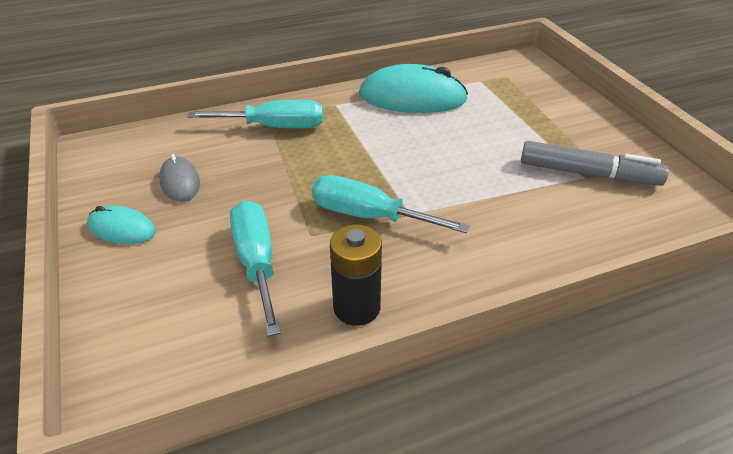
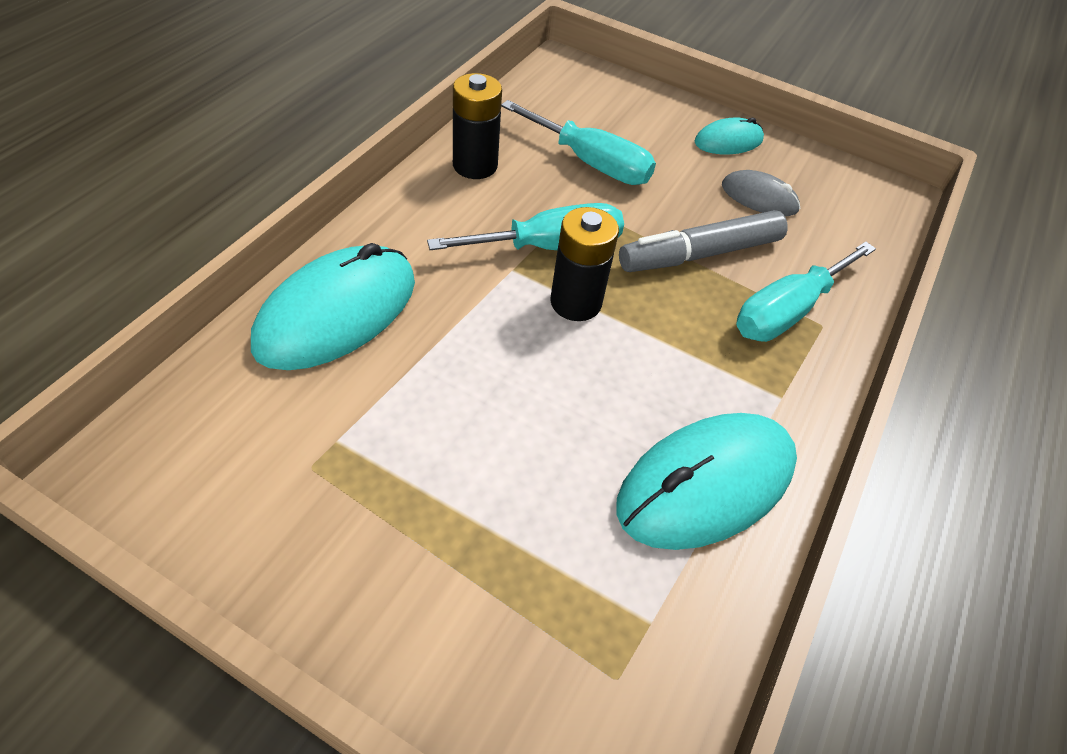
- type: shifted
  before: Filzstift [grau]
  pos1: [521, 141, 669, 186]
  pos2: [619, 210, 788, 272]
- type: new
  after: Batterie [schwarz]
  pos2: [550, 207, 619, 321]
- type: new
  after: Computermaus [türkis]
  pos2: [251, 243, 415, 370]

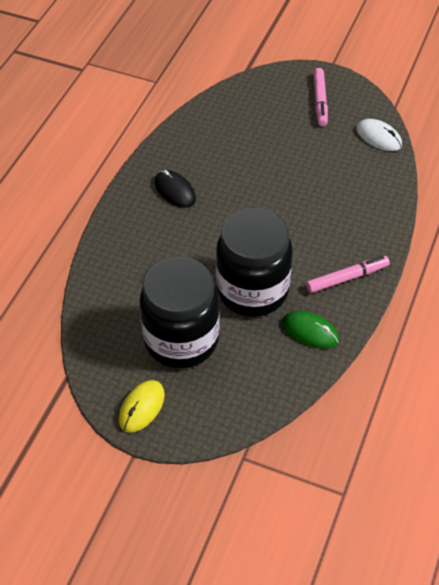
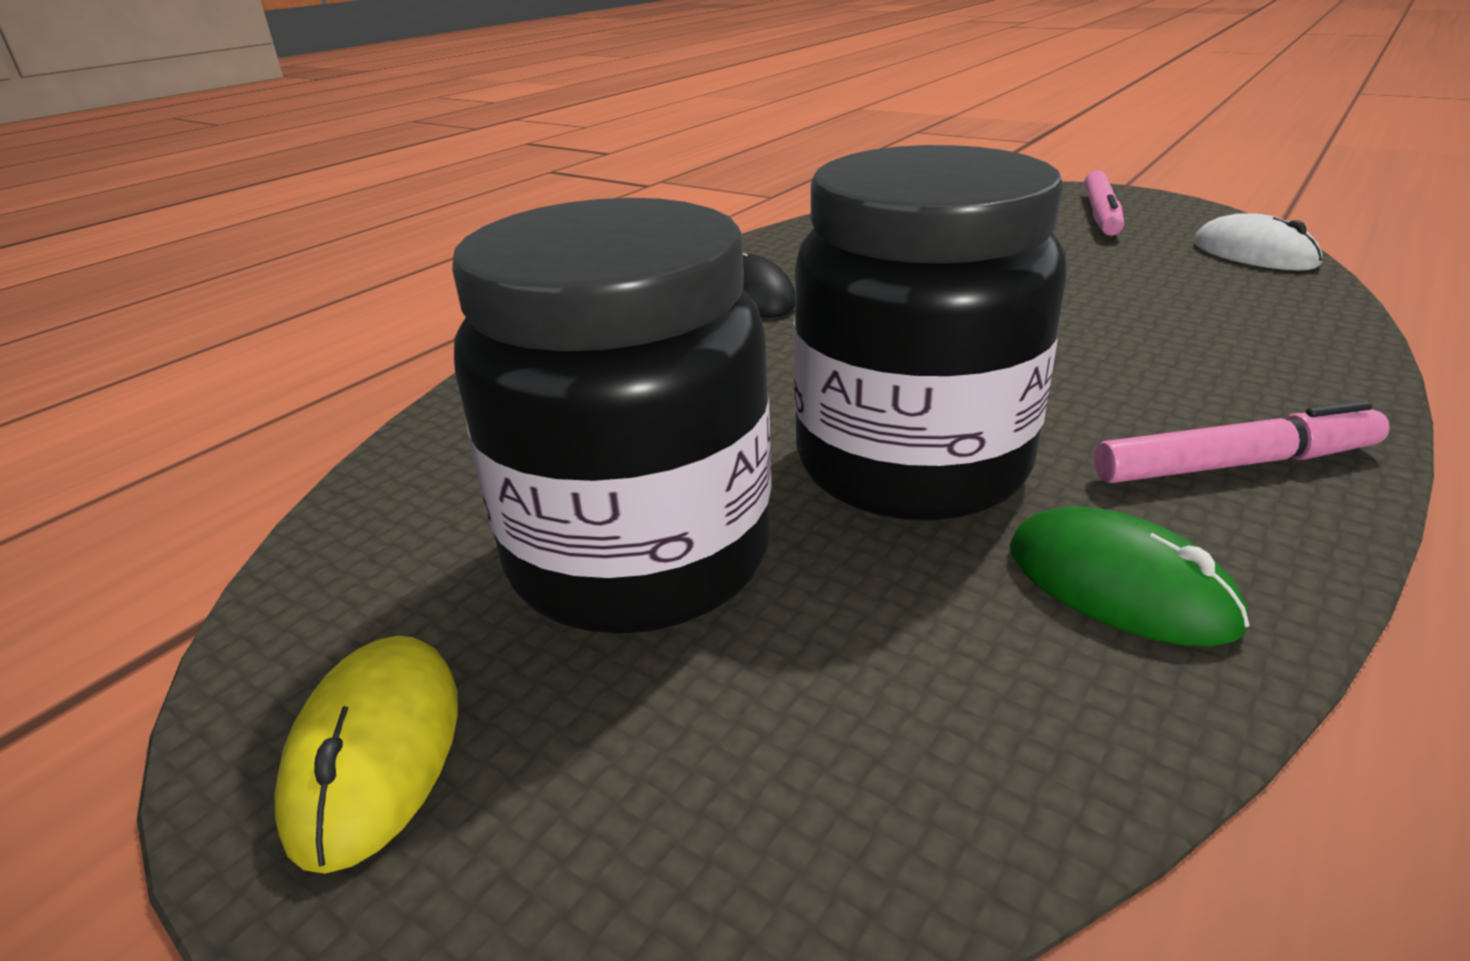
- type: rotated
  before: Computermaus [gelb]
  pos1: [119, 380, 165, 433]
  pos2: [274, 636, 458, 874]
  turn: -45

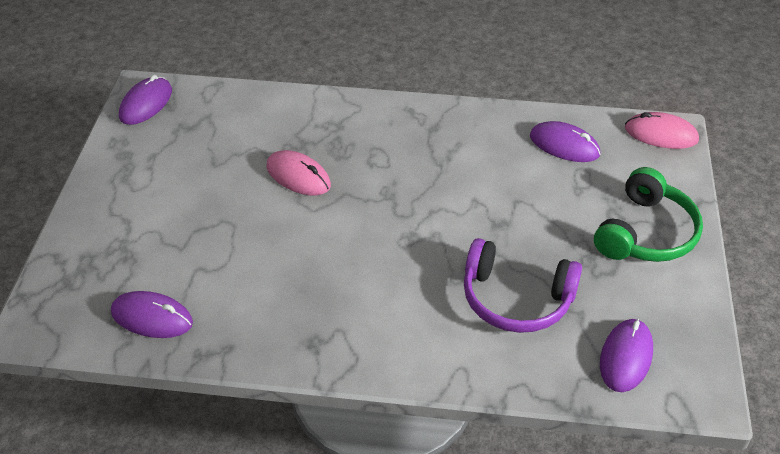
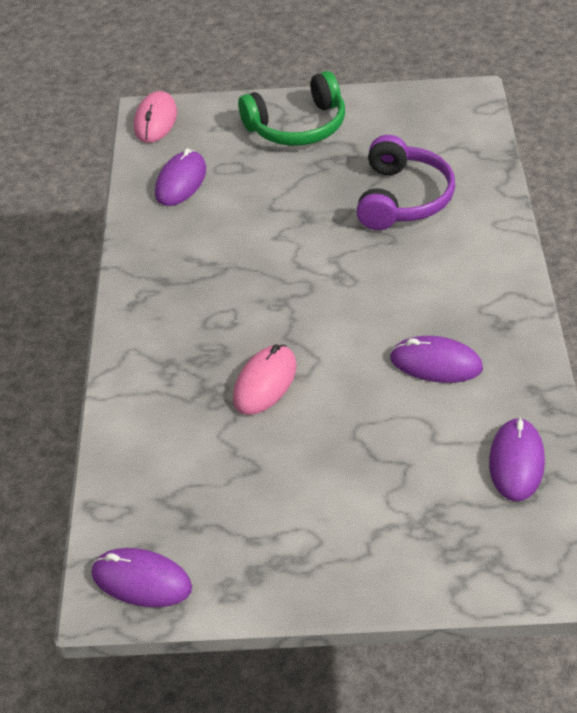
- type: rotated
  before: Kopfhörer [grün]
  pos1: [594, 167, 703, 262]
  pos2: [238, 71, 345, 146]
  turn: 135
- type: shifted
  before: Computermaus [lila]
  pos1: [600, 319, 653, 392]
  pos2: [390, 336, 483, 383]

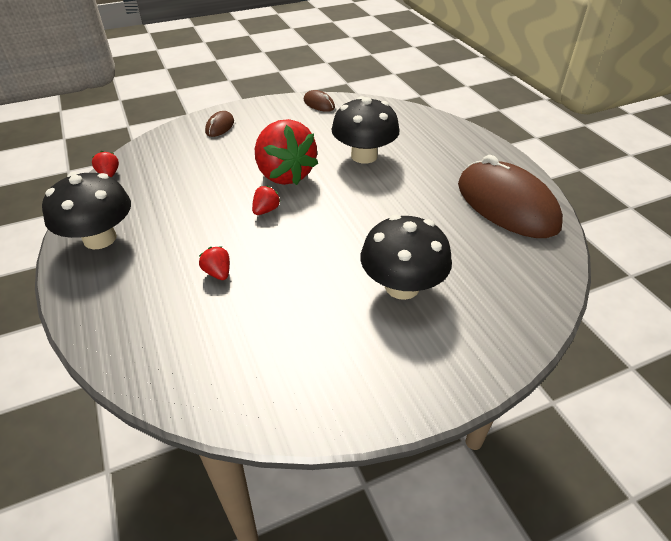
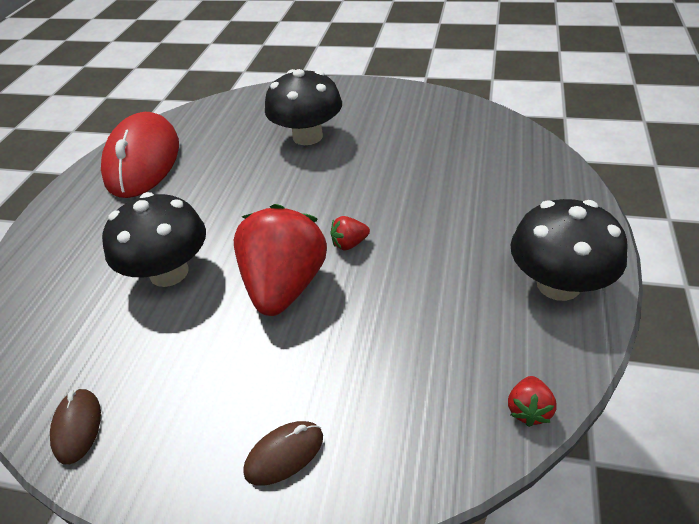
- type: repainted
  before: Computermaus [braun]
  after: Computermaus [rot]
  pos1: [458, 155, 563, 238]
  pos2: [101, 112, 179, 198]
- type: gone
  before: Erdbeere [rot]
  pos1: [199, 246, 230, 280]

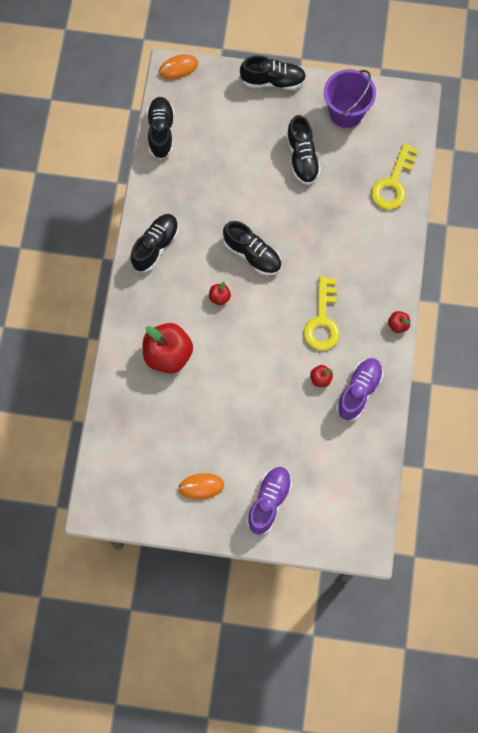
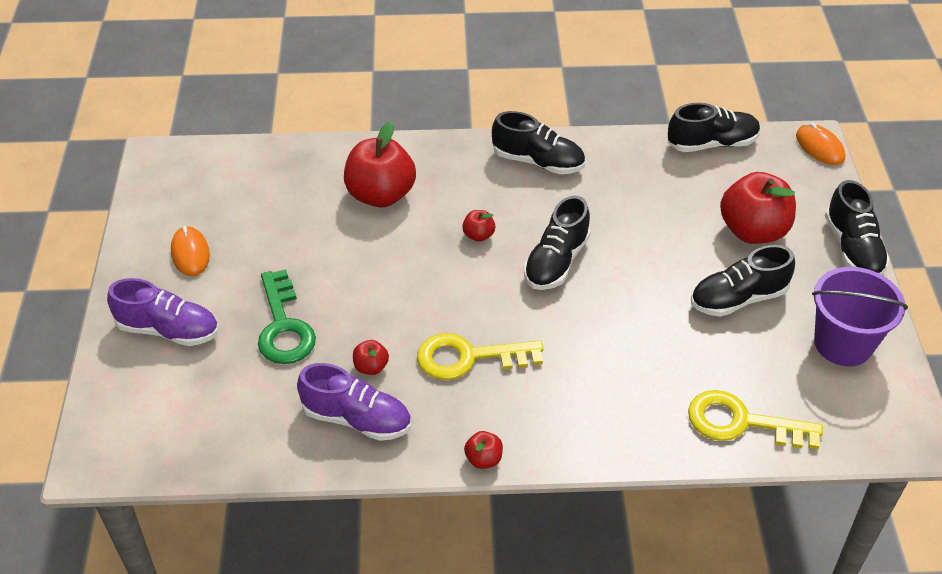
- type: new
  after: Apfel [rot]
  pos2: [720, 172, 796, 244]
- type: new
  after: Schlüssel [grün]
  pos2: [258, 269, 316, 364]

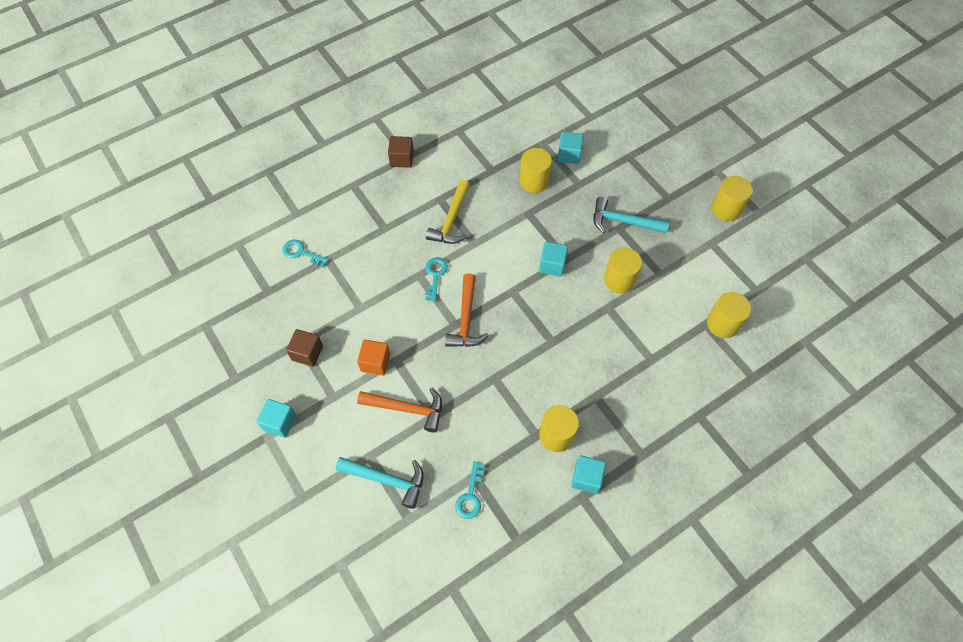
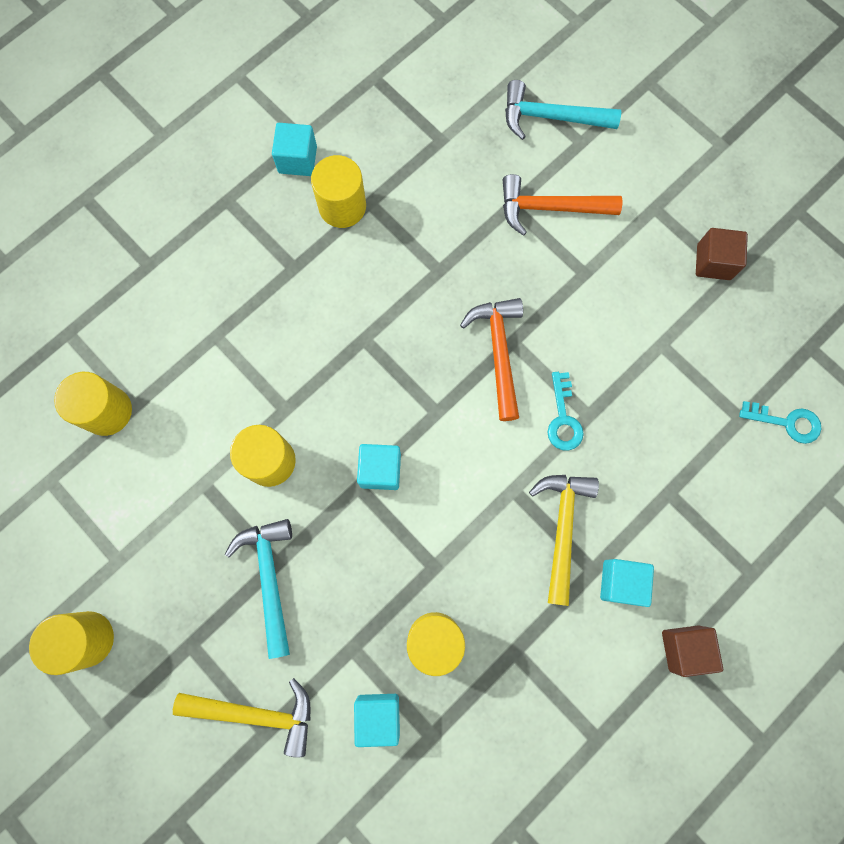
- type: rotated
  before: Hammer [türkis]
  pos1: [594, 197, 669, 233]
  pos2: [225, 519, 292, 659]
  turn: -105
- type: gone
  before: Kubus [orange]
  pos1: [357, 340, 390, 375]
- type: shifted
  before: Kubus [türkis]
  pos1: [256, 399, 296, 438]
  pos2: [600, 559, 654, 607]
- type: gone
  before: Schlüssel [türkis]
  pos1: [455, 462, 485, 519]
- type: new
  after: Hammer [gelb]
  pos2: [173, 678, 310, 758]

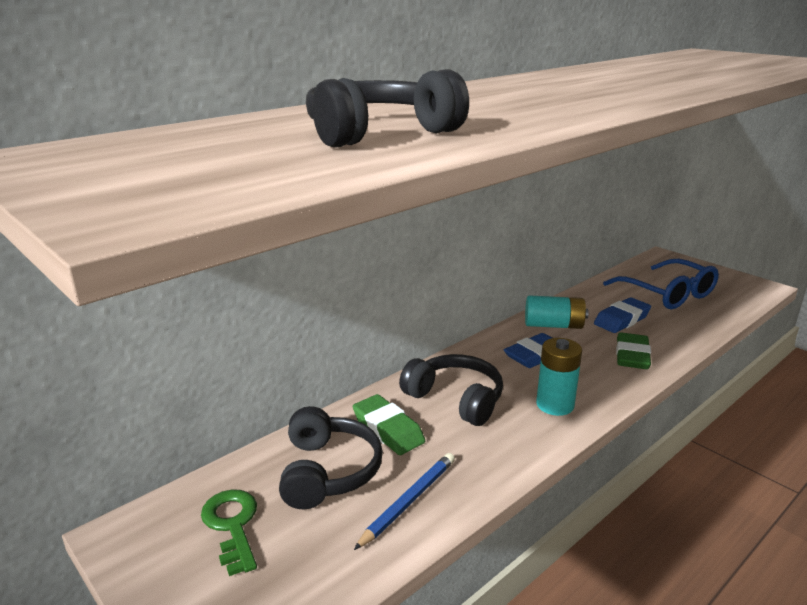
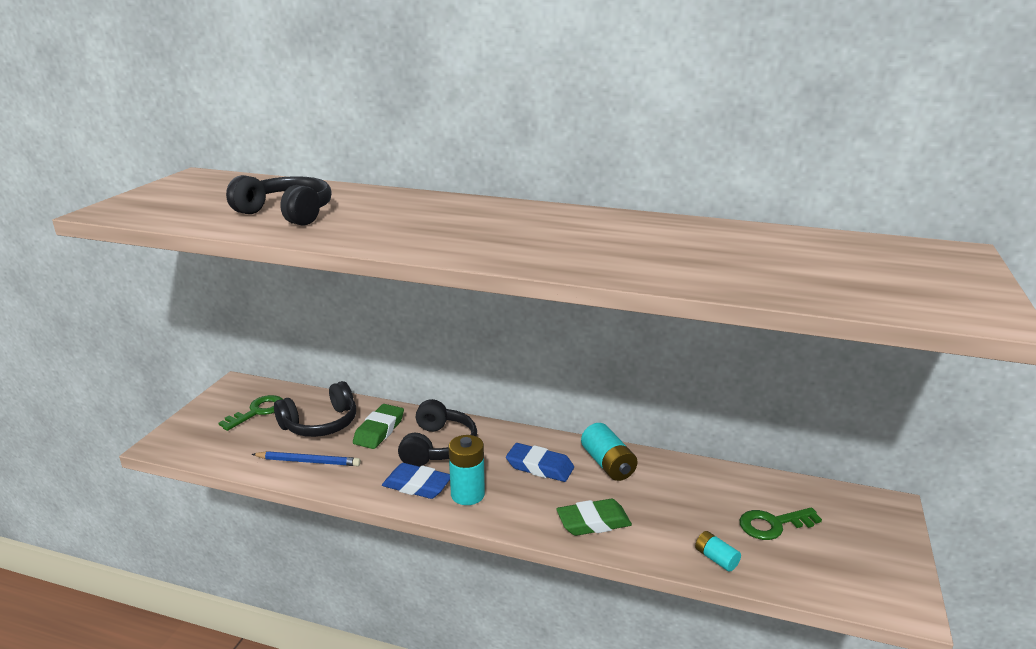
- type: swapped
  before: Brille [blau]
  after: Schlüssel [grün]
  pos1: [603, 259, 719, 309]
  pos2: [739, 507, 822, 540]
- type: shifted
  before: Radiergummi [blau]
  pos1: [594, 297, 651, 333]
  pos2: [382, 463, 450, 499]
- type: new
  after: Batterie [türkis]
  pos2: [695, 531, 741, 572]

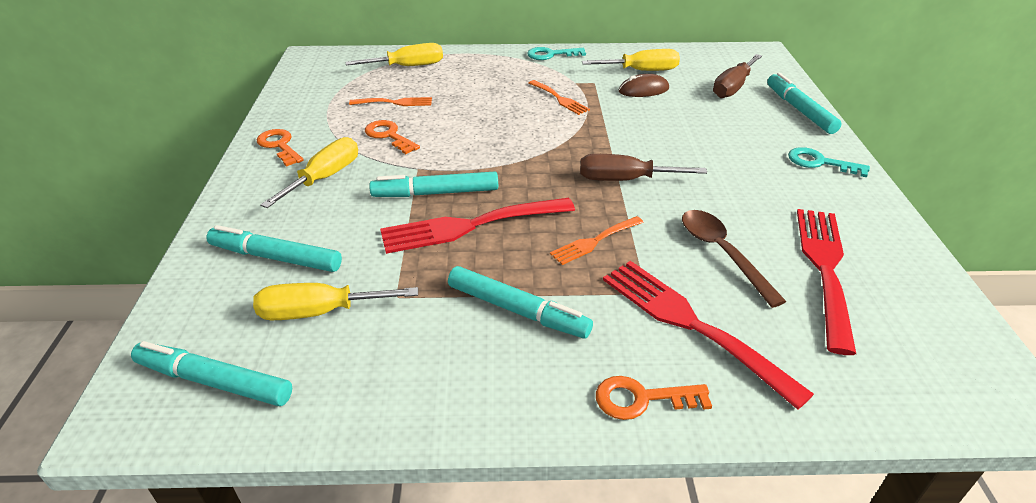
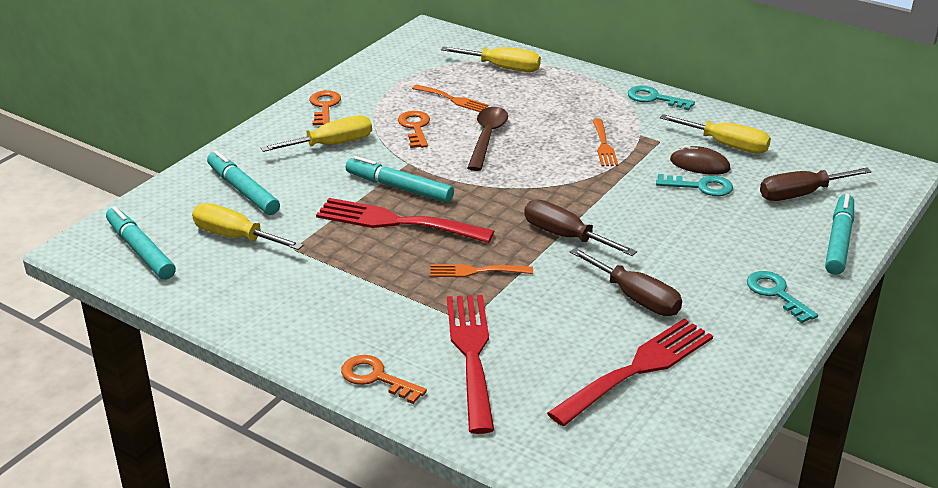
- type: shifted
  before: Löffel [braun]
  pos1: [682, 210, 787, 308]
  pos2: [467, 107, 508, 171]
- type: gone
  before: Filzstift [türkis]
  pos1: [448, 266, 593, 339]
- type: new
  after: Schlüssel [türkis]
  pos2: [656, 174, 733, 196]
- type: new
  after: Schraubenzieher [braun]
  pos2: [570, 248, 682, 316]

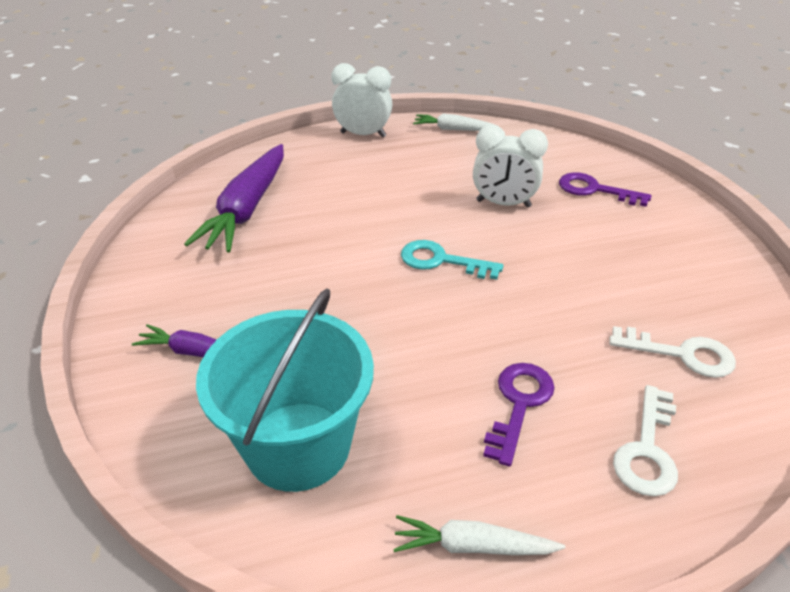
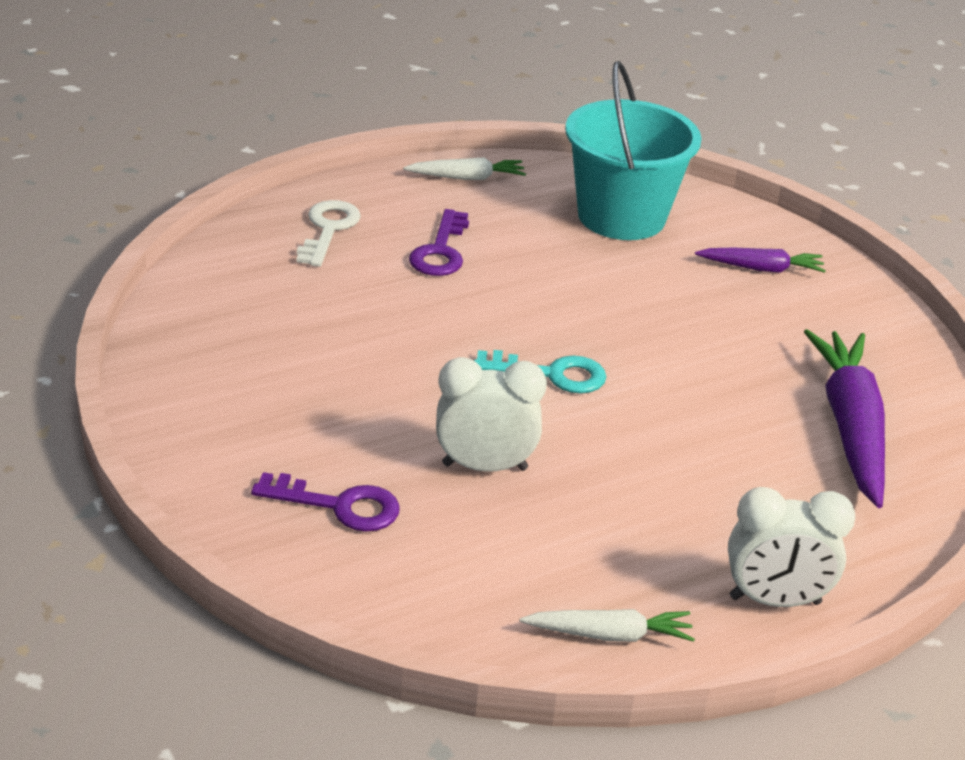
- type: gone
  before: Schlüssel [weiß]
  pos1: [609, 326, 736, 378]

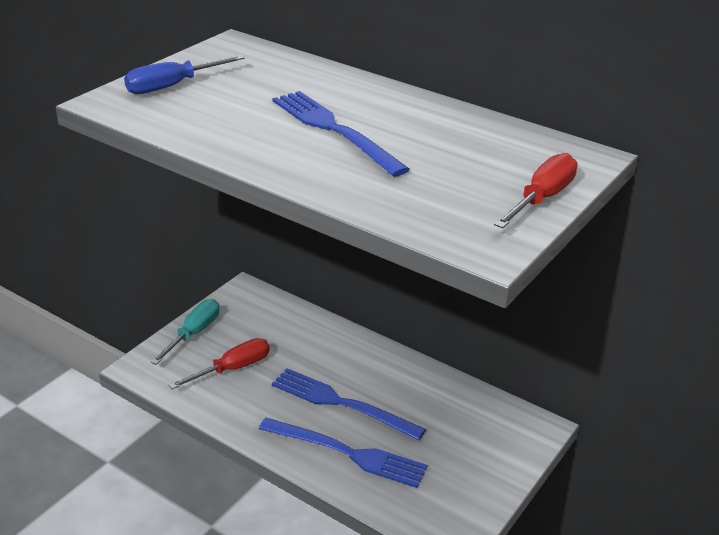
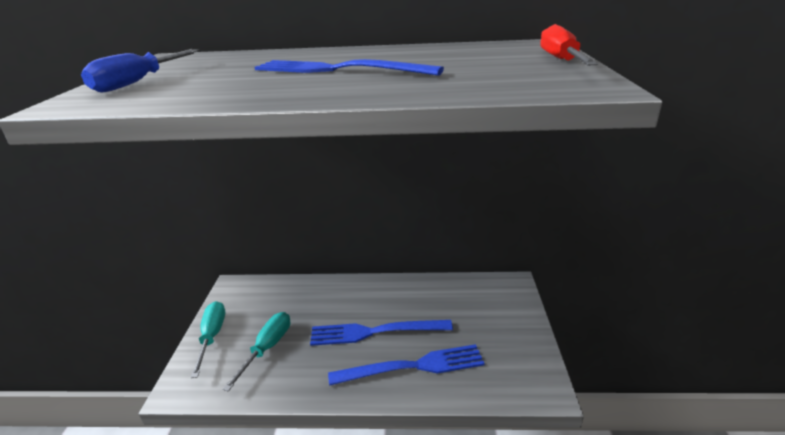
- type: repainted
  before: Schraubenzieher [rot]
  after: Schraubenzieher [türkis]
  pos1: [168, 338, 270, 389]
  pos2: [223, 312, 290, 392]

